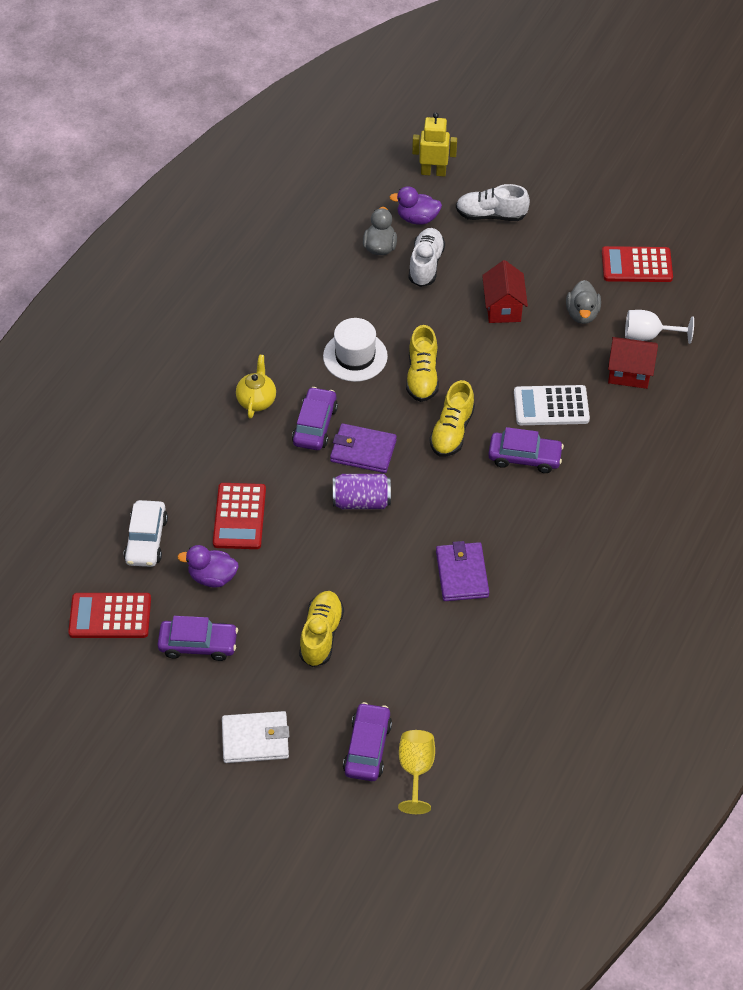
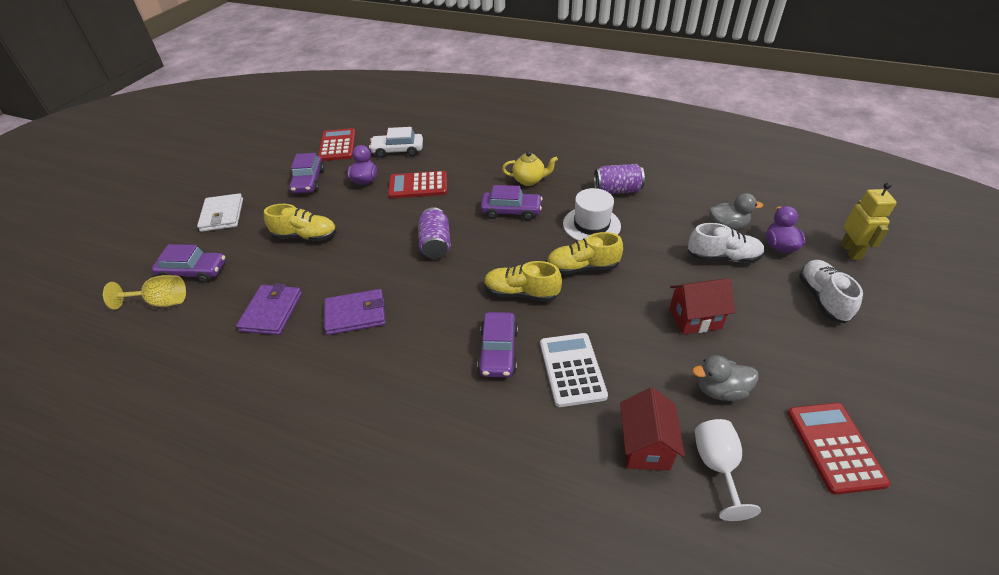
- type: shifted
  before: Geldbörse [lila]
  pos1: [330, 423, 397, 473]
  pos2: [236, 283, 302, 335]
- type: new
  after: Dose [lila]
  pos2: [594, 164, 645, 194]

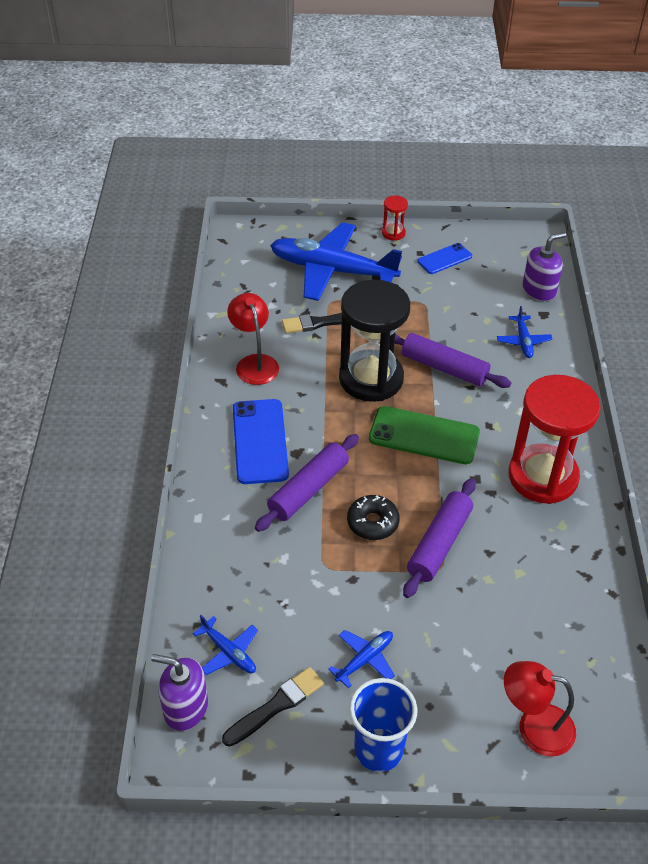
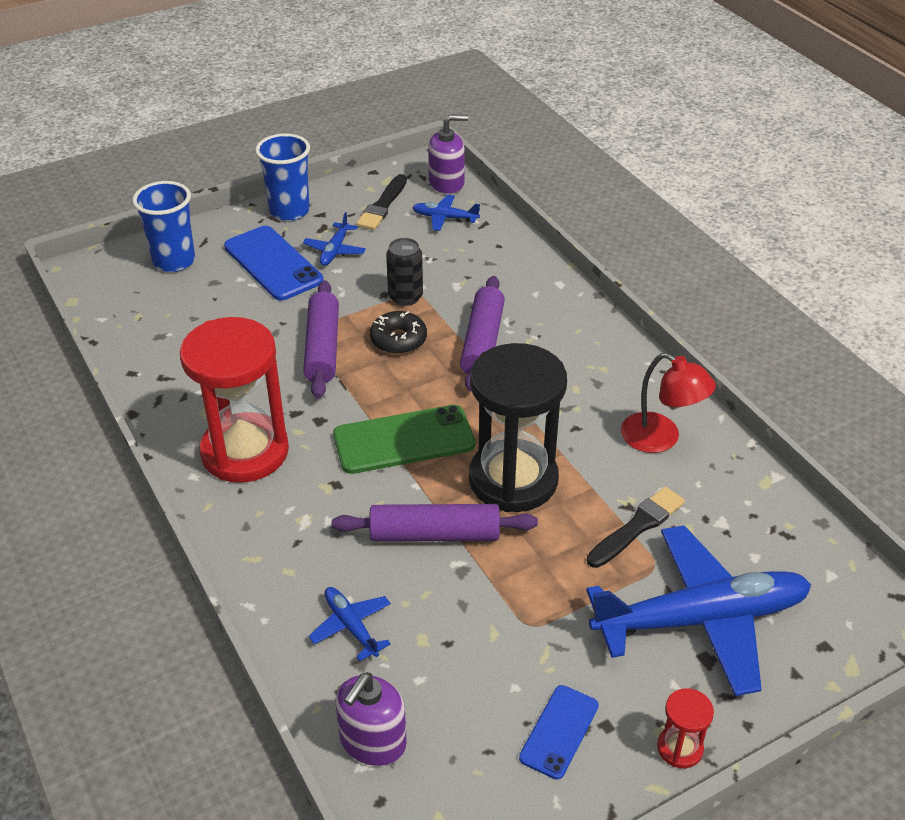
- type: shifted
  before: Handy [blau]
  pos1: [233, 399, 289, 484]
  pos2: [224, 226, 323, 301]
- type: swapped
  before: Lampe [rot]
  after: Becher [blau]
  pos1: [504, 661, 576, 757]
  pos2: [132, 181, 195, 272]
- type: new
  after: Dose [schwarz]
  pos2: [386, 238, 423, 306]

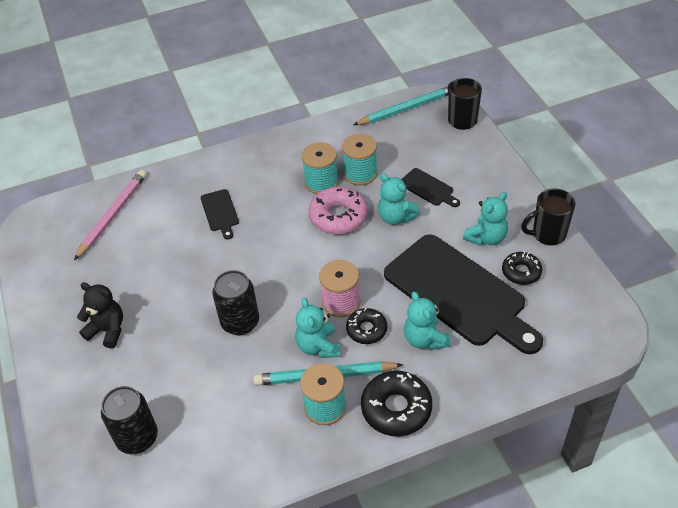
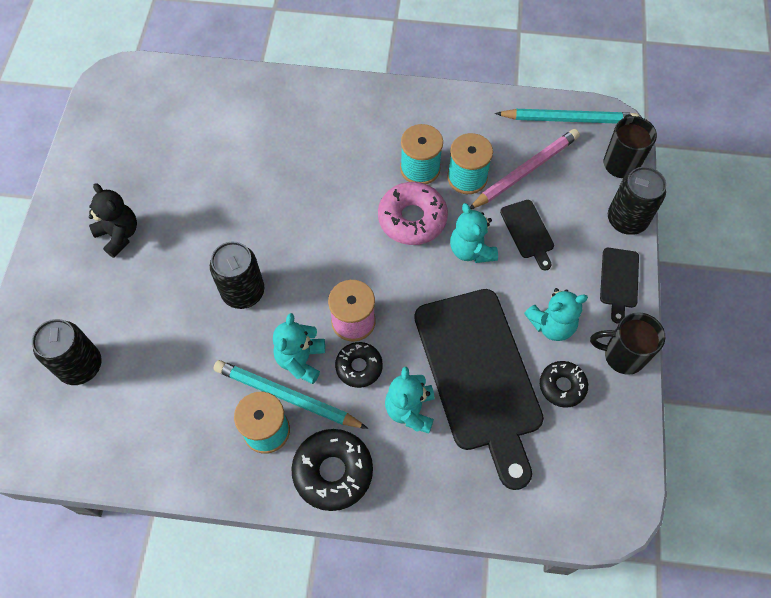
- type: shifted
  before: Bleistift [rosa]
  pos1: [74, 170, 147, 260]
  pos2: [470, 129, 580, 209]
- type: shifted
  before: Schneidebrett [schwarz]
  pos1: [201, 189, 239, 239]
  pos2: [600, 248, 639, 324]
- type: new
  after: Dose [schwarz]
  pos2: [608, 167, 666, 235]

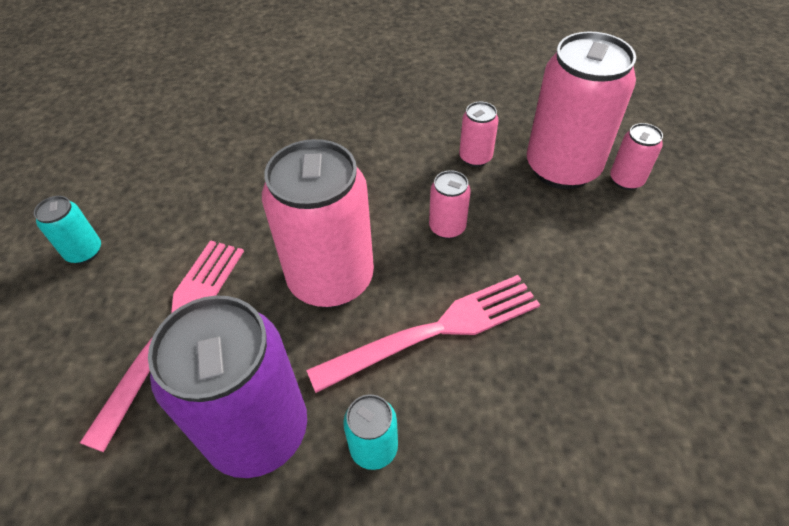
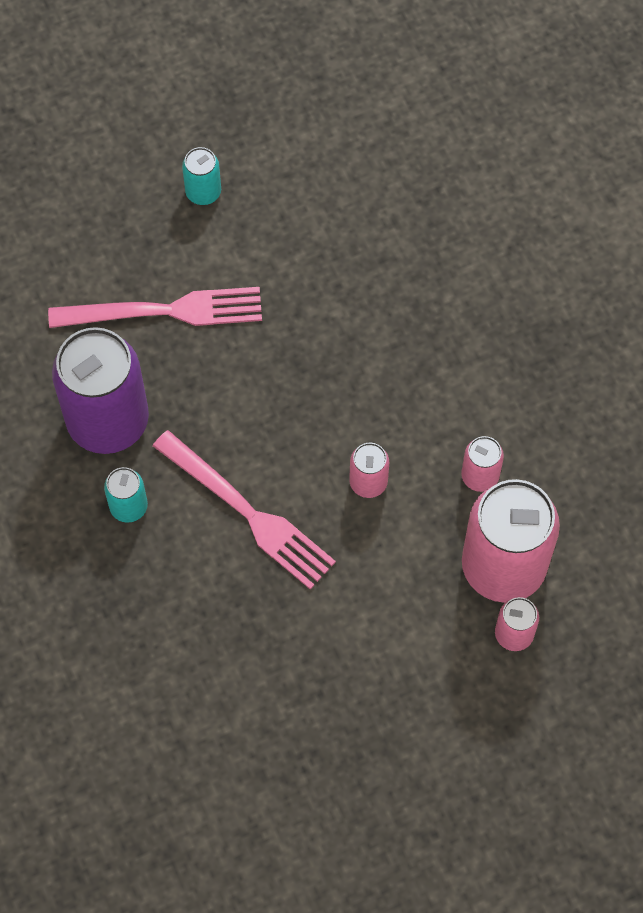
- type: gone
  before: Dose [rosa]
  pos1: [262, 139, 374, 308]

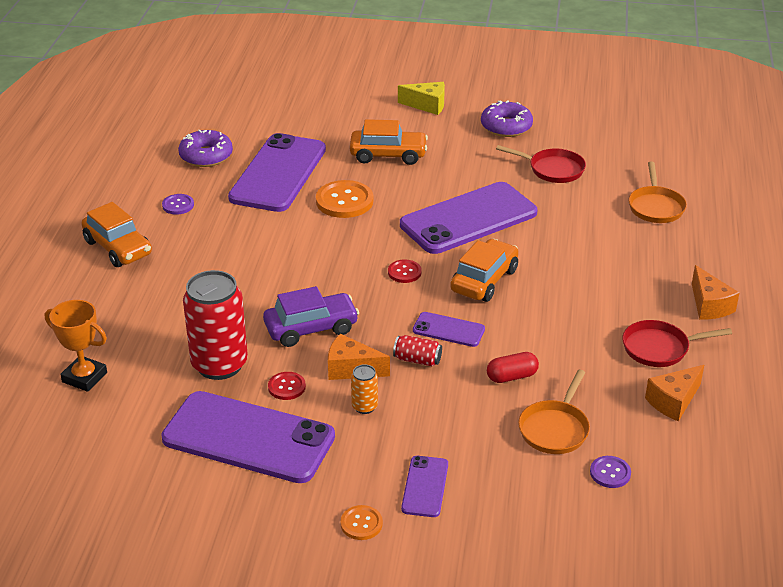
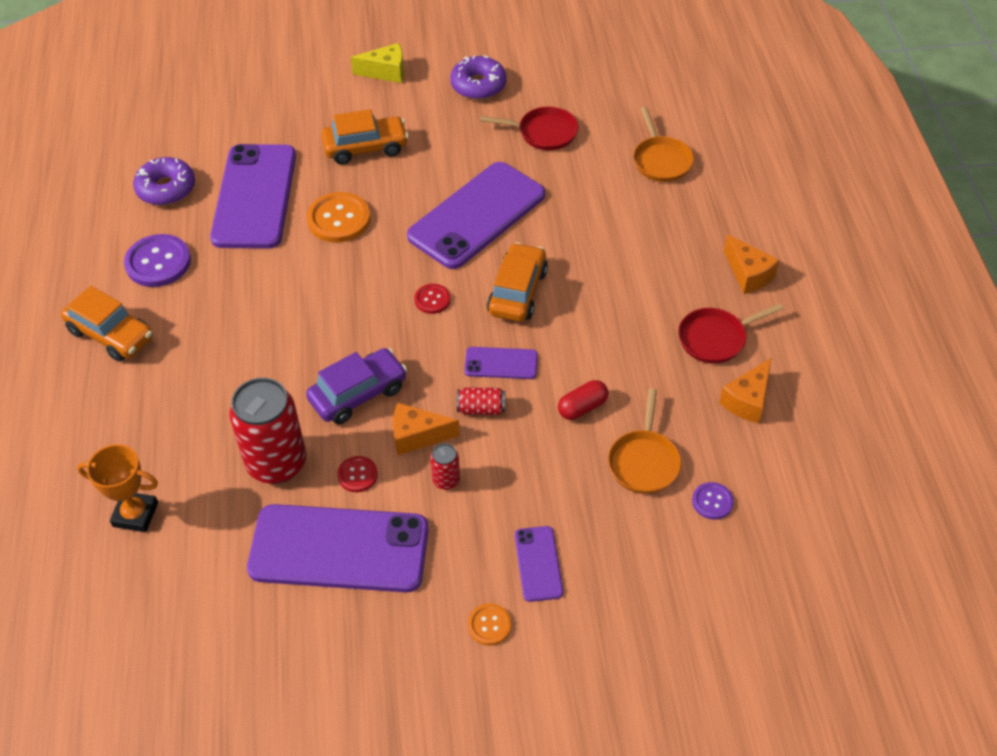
- type: scaled
  before: Knopf [lila]
  pos1: [162, 194, 194, 214]
  pos2: [124, 234, 191, 287]
  scale: 1.84
- type: repainted
  before: Dose [orange]
  after: Dose [rot]
  pos1: [351, 364, 378, 414]
  pos2: [430, 443, 460, 490]

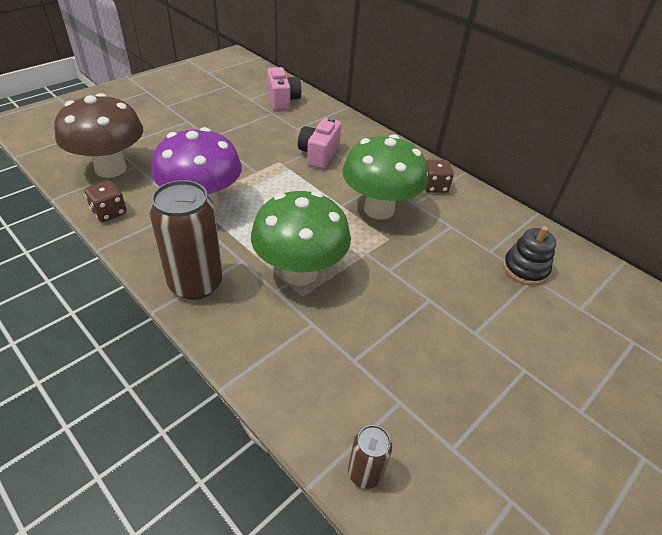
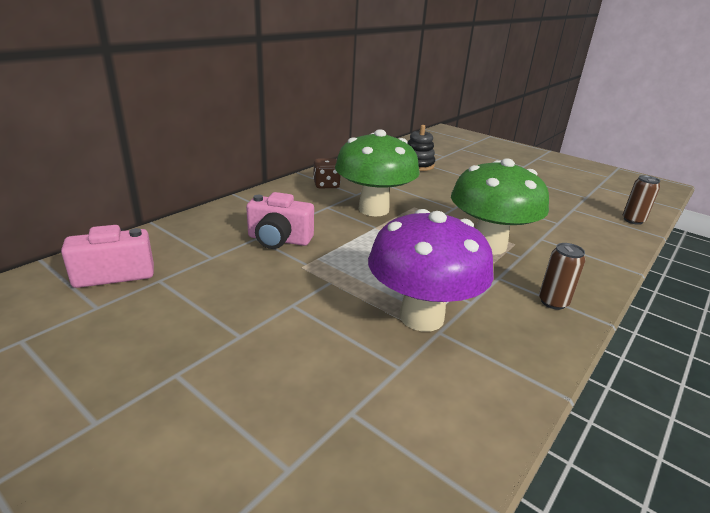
- type: gone
  before: Pilz [braun]
  pos1: [54, 93, 143, 178]
- type: gone
  before: Spielwürfel [braun]
  pos1: [84, 180, 127, 222]
- type: scaled
  before: Dose [braun]
  pos1: [149, 180, 223, 300]
  pos2: [539, 243, 585, 310]
  scale: 0.5

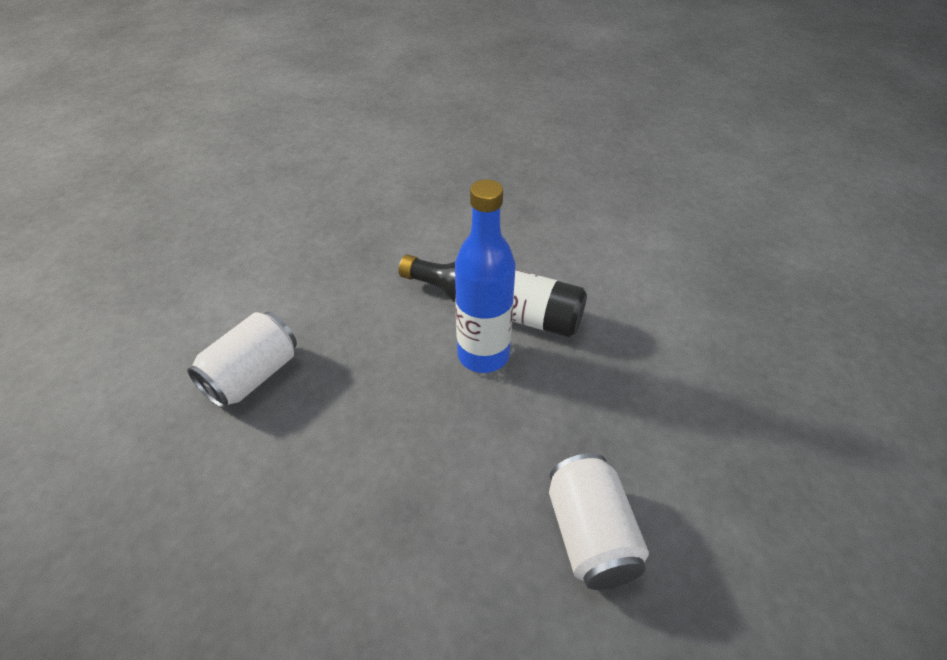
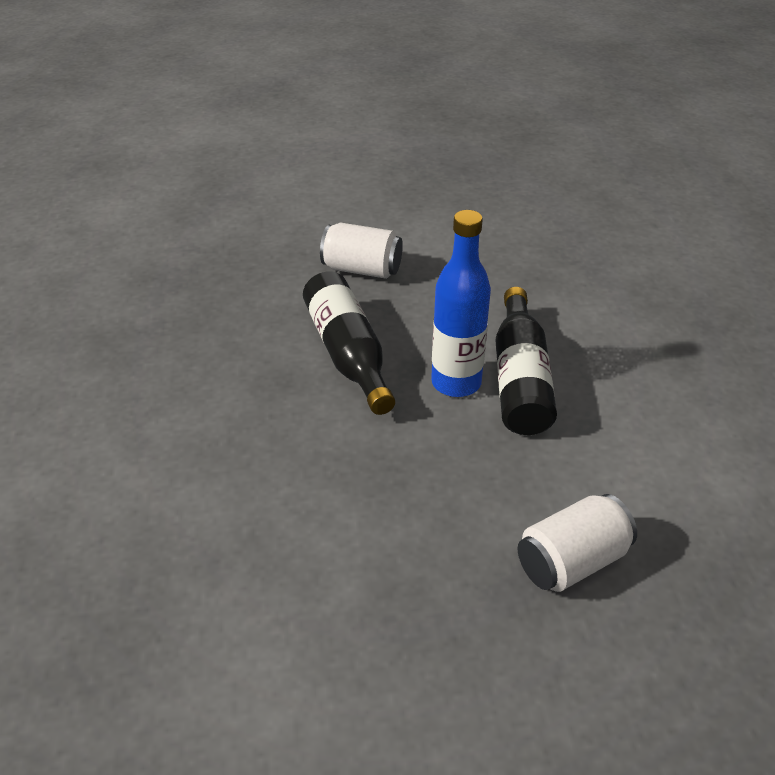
- type: shifted
  before: Dose [weiß]
  pos1: [549, 453, 649, 590]
  pos2: [518, 494, 637, 592]
- type: new
  after: Flasche [schwarz]
  pos2: [303, 271, 395, 415]

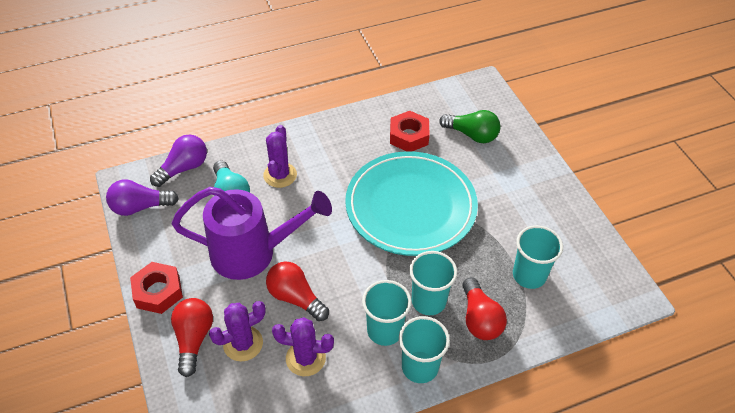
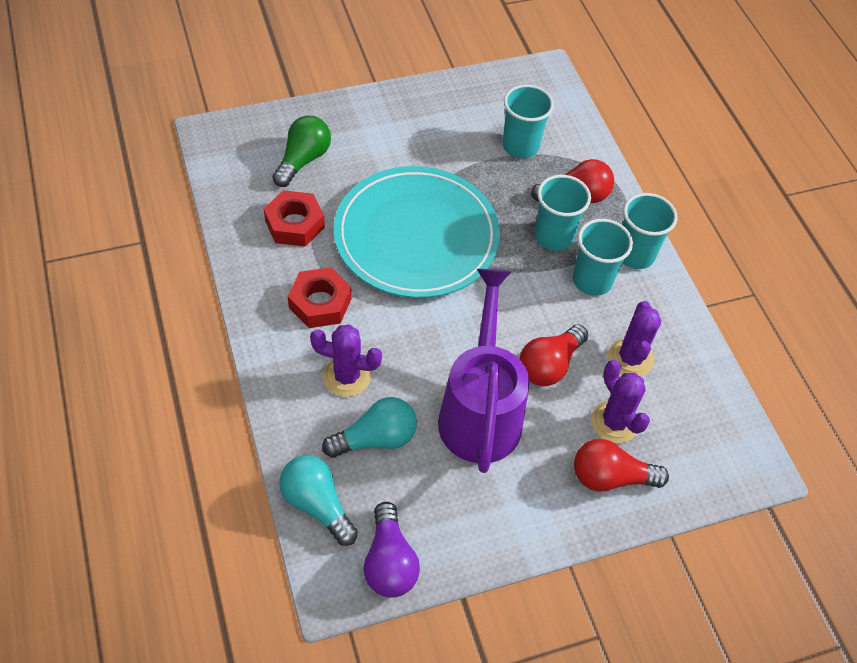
- type: repainted
  before: Glühbirne [lila]
  after: Glühbirne [türkis]
  pos1: [150, 134, 207, 187]
  pos2: [280, 455, 358, 546]
- type: shifted
  before: Sechskantmutter [rot]
  pos1: [130, 262, 183, 314]
  pos2: [288, 267, 352, 328]

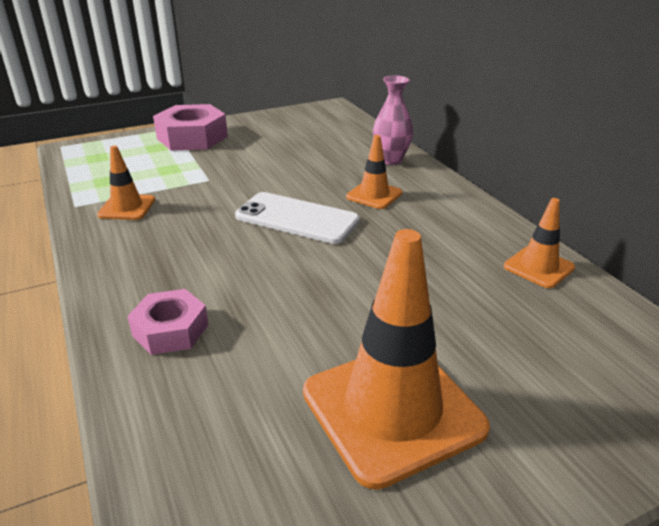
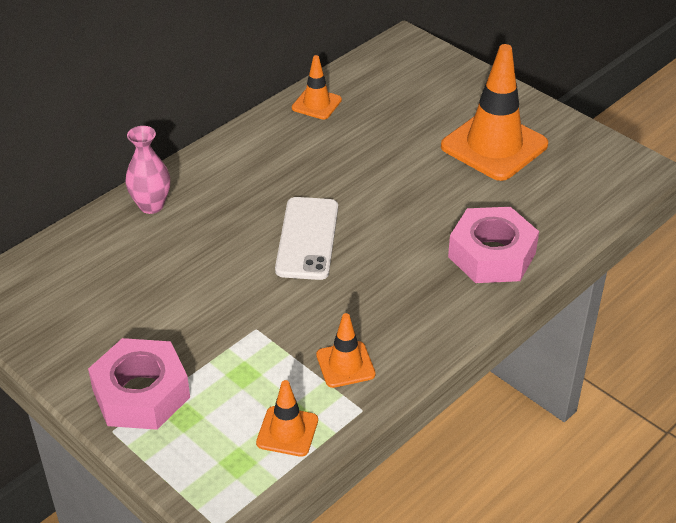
- type: shifted
  before: Leitkegel [orange]
  pos1: [346, 135, 402, 209]
  pos2: [256, 380, 318, 457]
- type: scaled
  before: Sechskantmutter [rosa]
  pos1: [127, 289, 209, 355]
  pos2: [448, 207, 539, 283]
  scale: 1.6

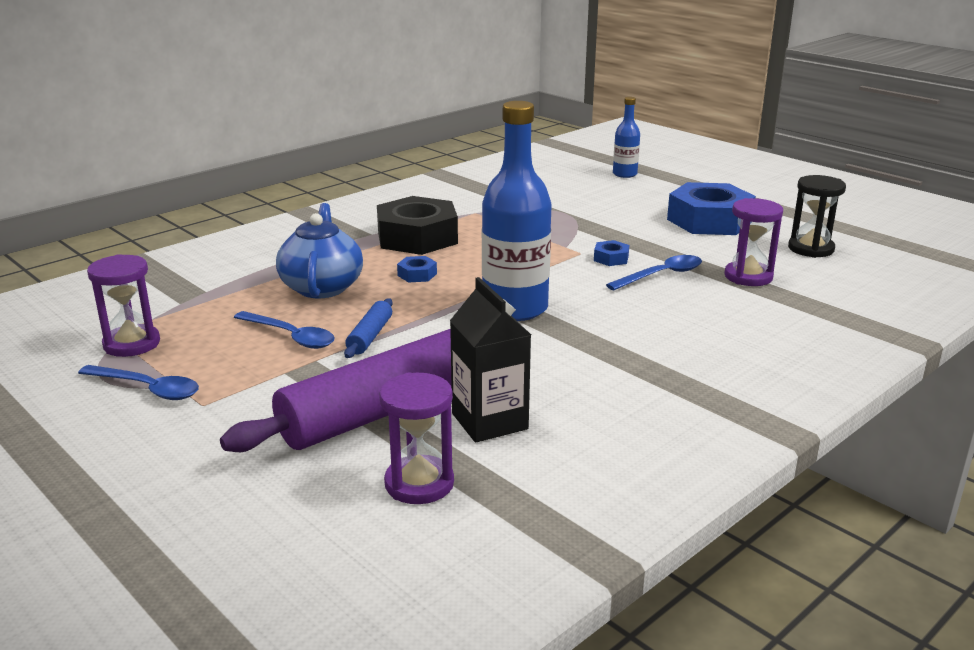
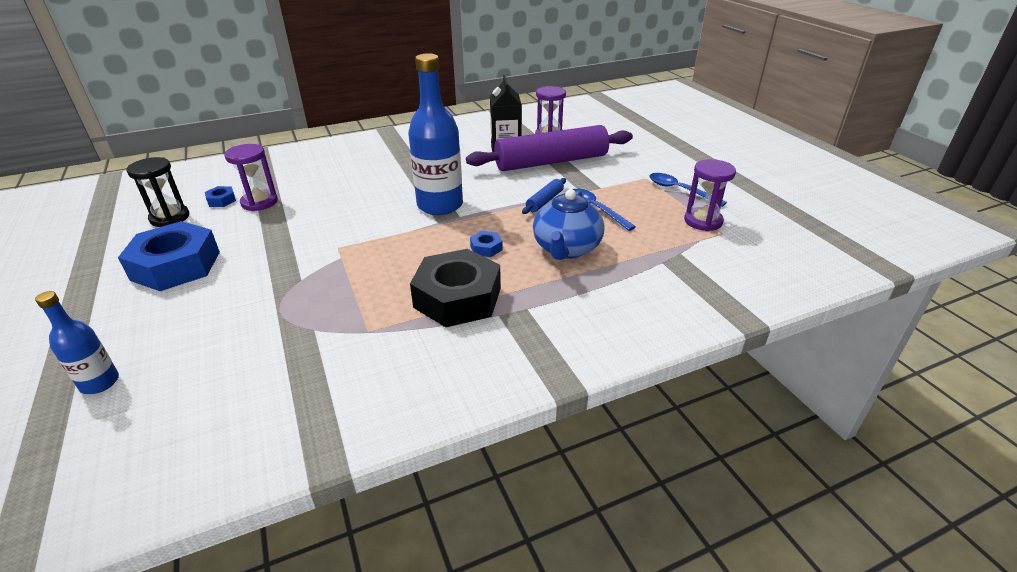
- type: shifted
  before: Sechskantmutter [blau]
  pos1: [594, 240, 629, 266]
  pos2: [205, 186, 236, 207]
- type: gone
  before: Löffel [blau]
  pos1: [606, 255, 702, 290]

